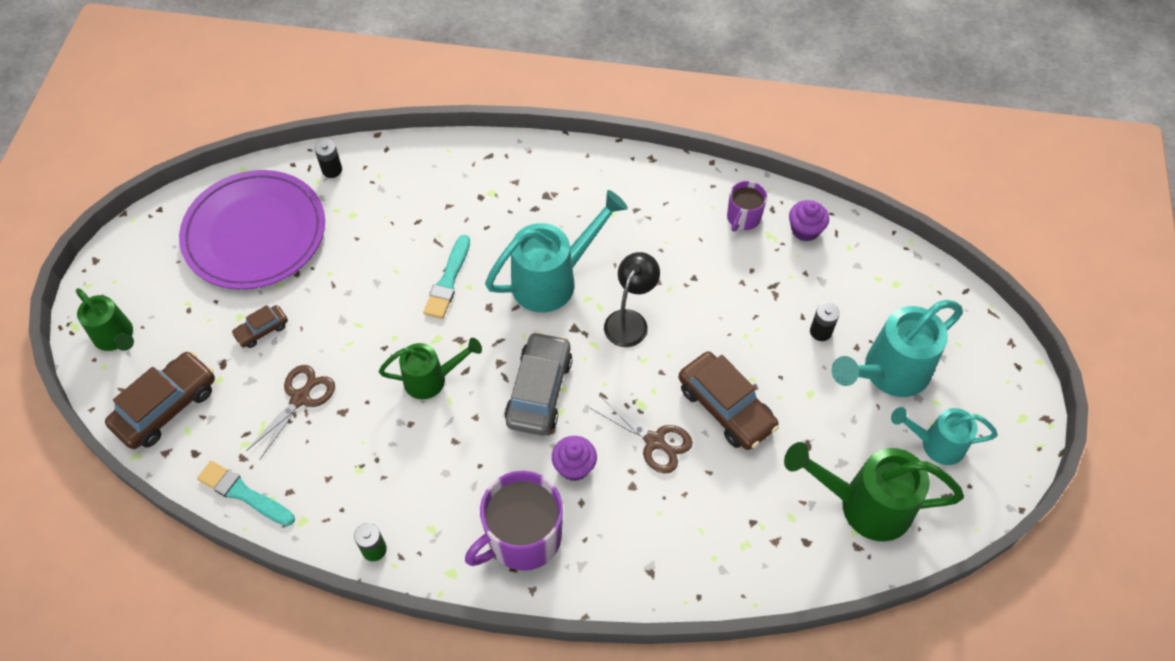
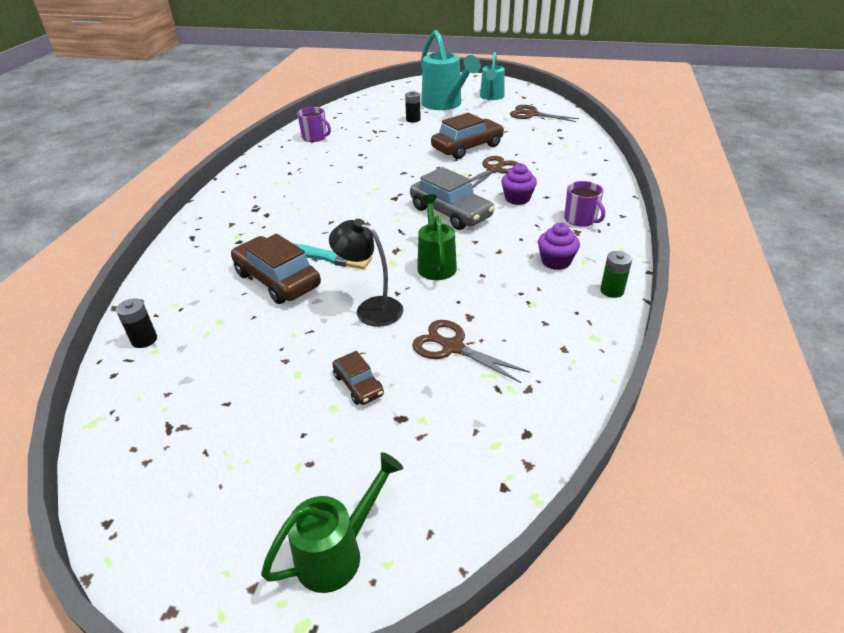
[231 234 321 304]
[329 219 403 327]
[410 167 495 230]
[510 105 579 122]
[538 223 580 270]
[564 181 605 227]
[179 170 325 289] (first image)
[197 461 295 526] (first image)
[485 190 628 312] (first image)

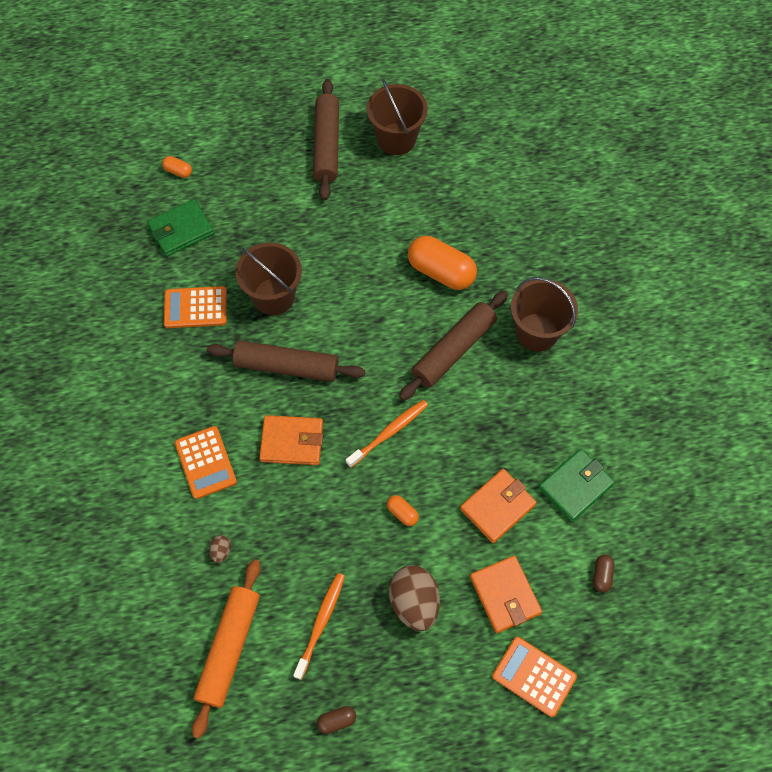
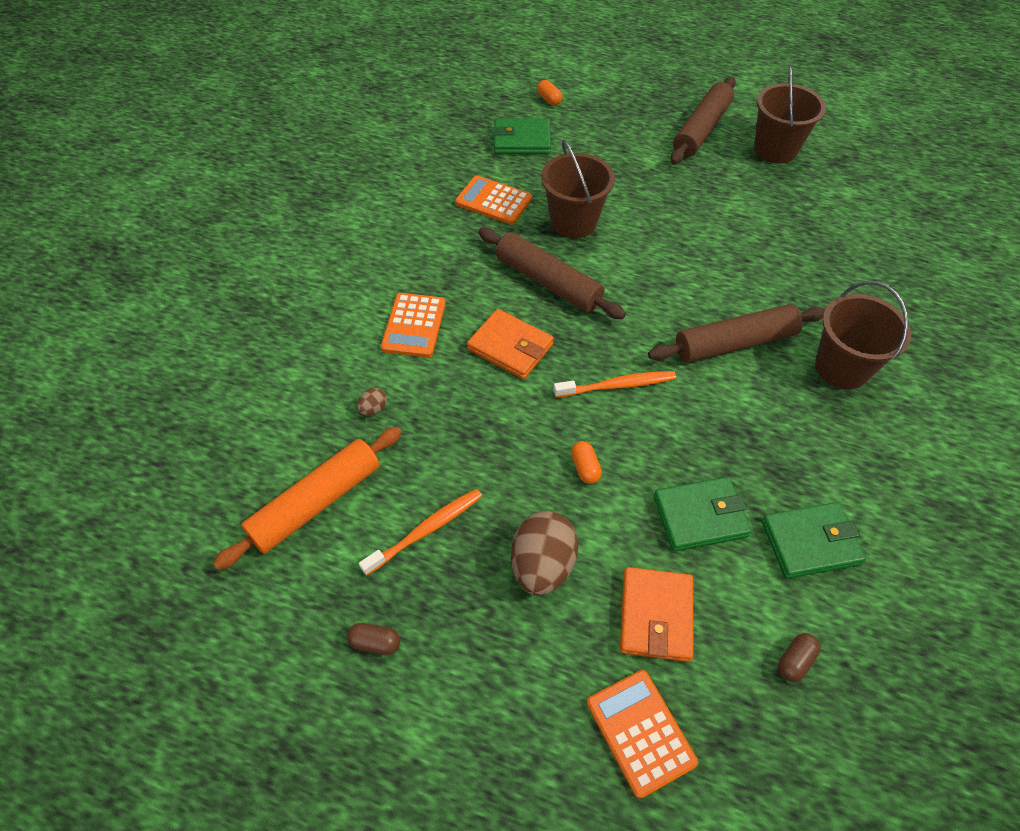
[654 477 752 551]
[408 236 477 290] (first image)

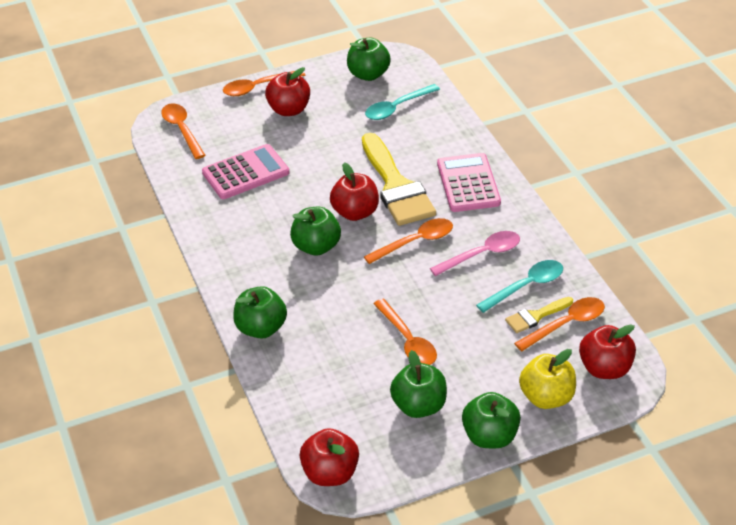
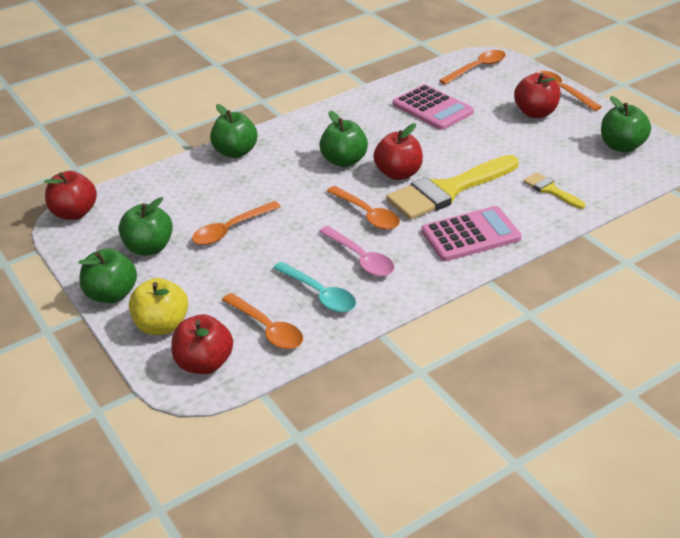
[523 172 585 209]
[365 84 440 120] (first image)

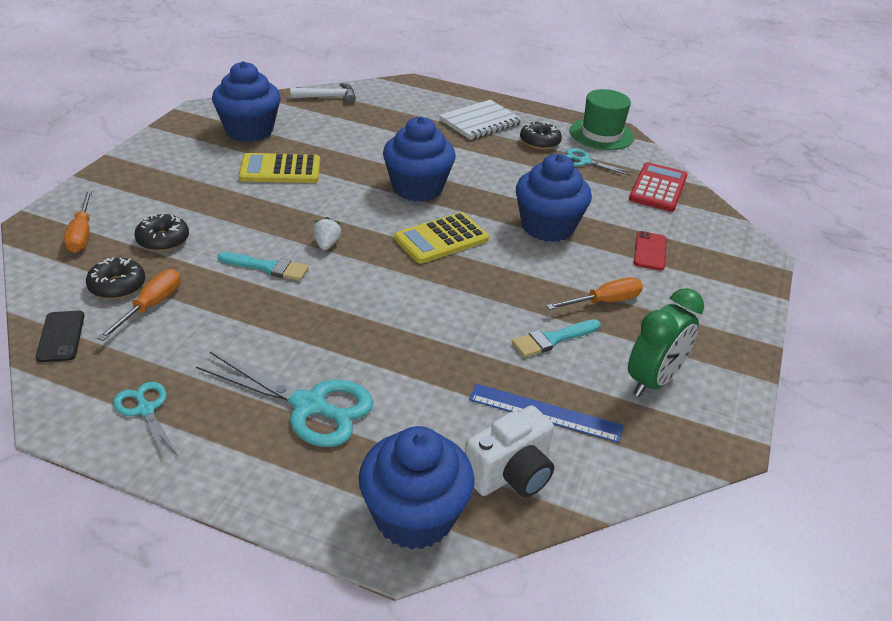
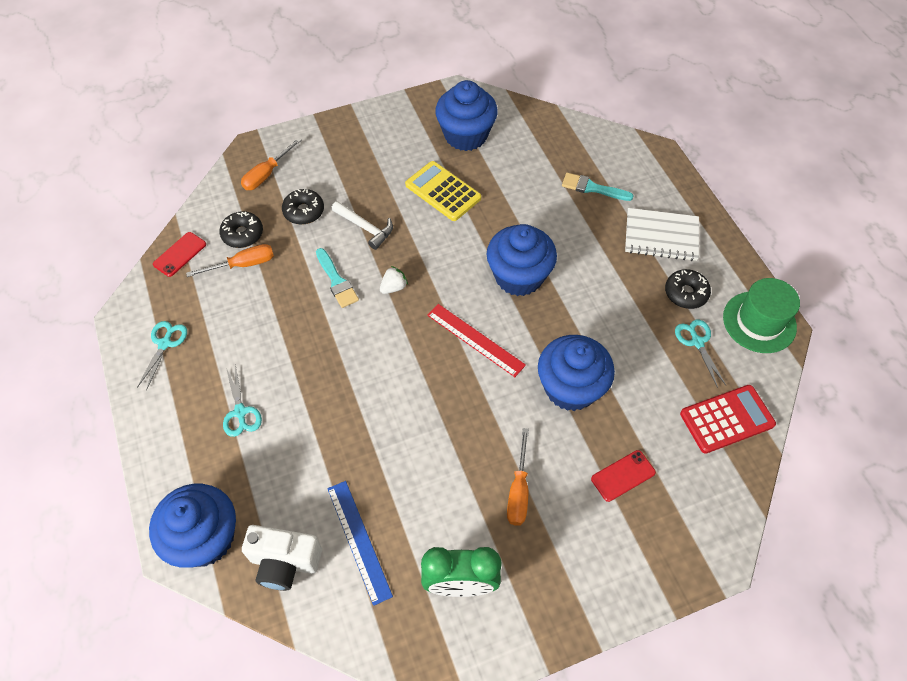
[153 232 206 277]
[223 364 262 437]
[331 201 393 250]
[427 304 526 377]
[507 428 529 526]
[562 173 634 201]

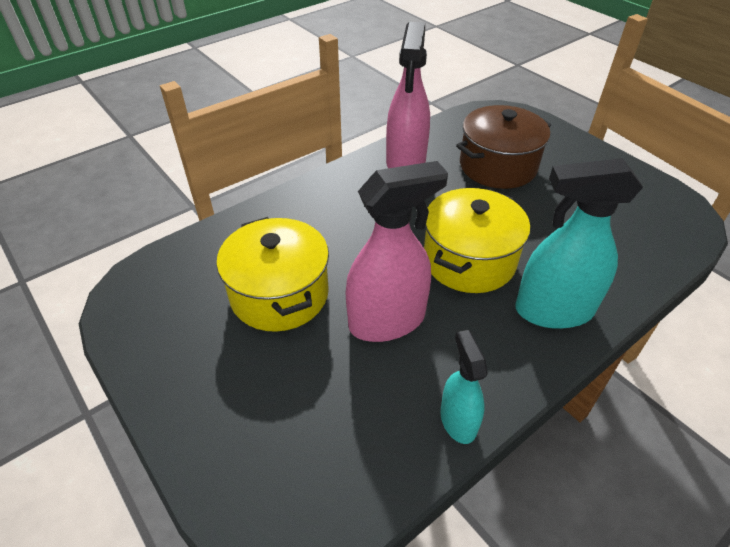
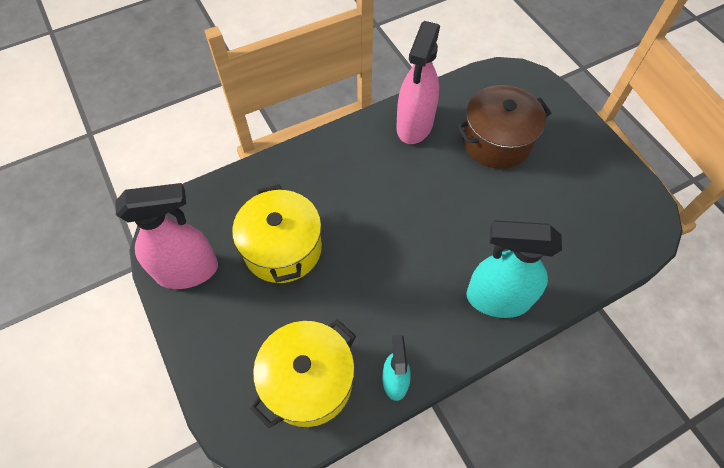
[116 183 218 289]
[250 319 356 428]

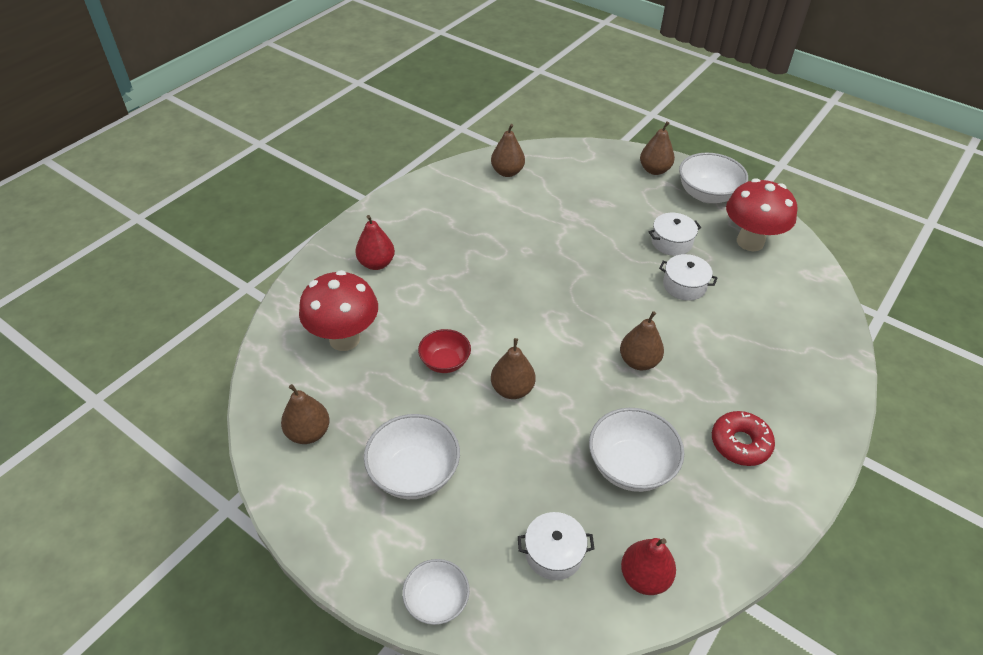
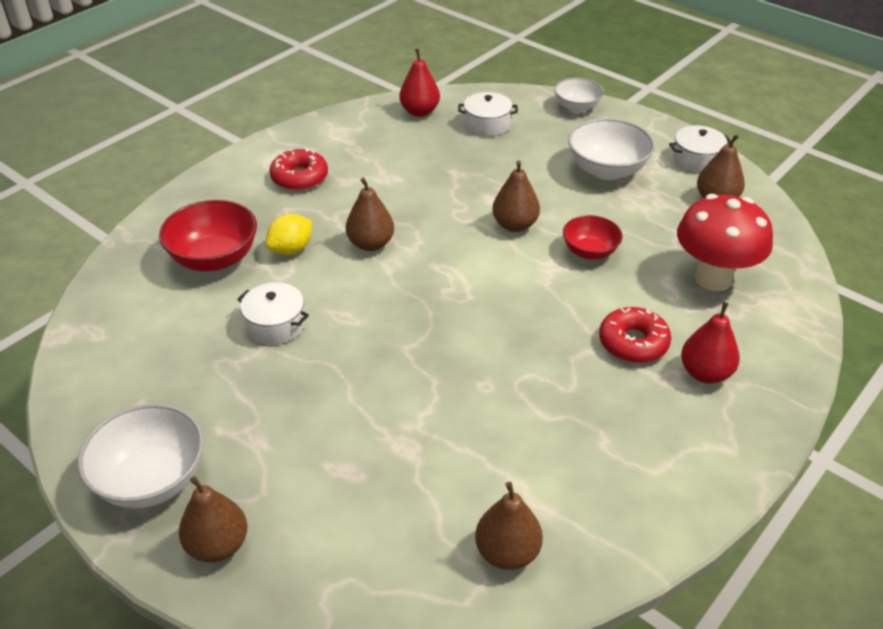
[159 200 257 271]
[266 214 312 255]
[599 307 671 363]
[669 125 731 173]
[589 408 684 492] (first image)
[726 178 797 251] (first image)

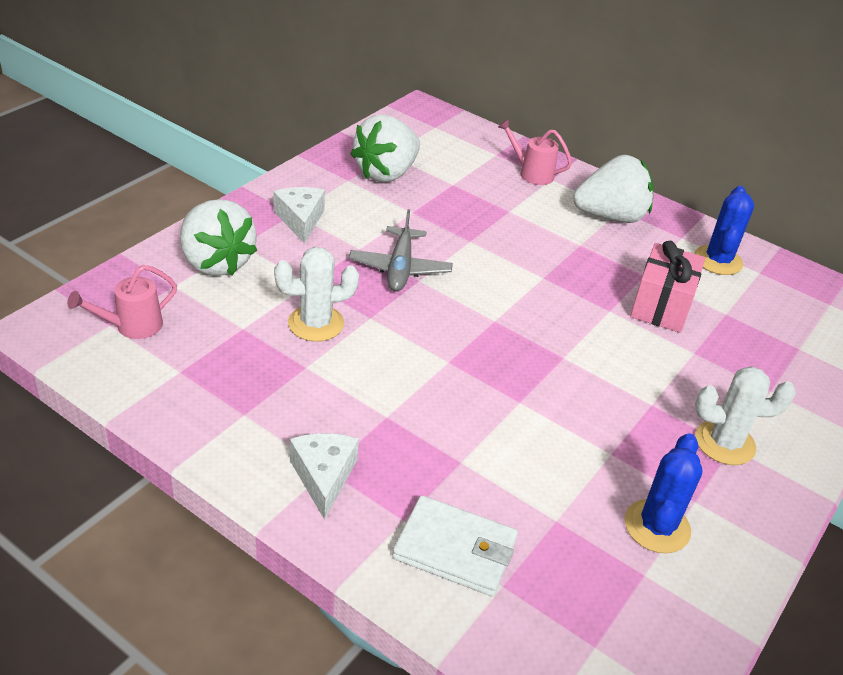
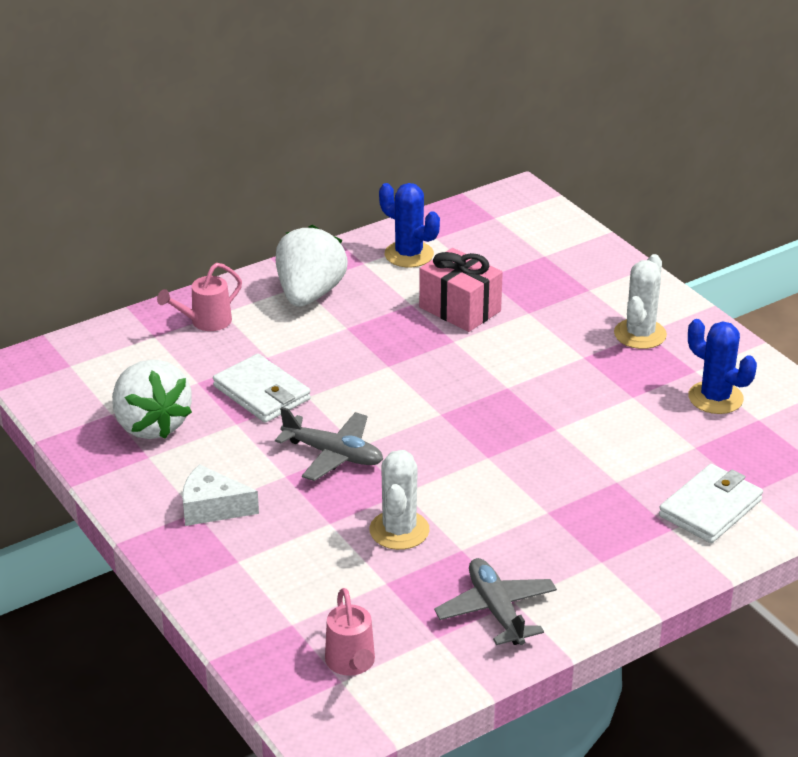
[213 354 311 423]
[434 558 557 645]
[180 199 257 276] (first image)
[290 433 359 520] (first image)

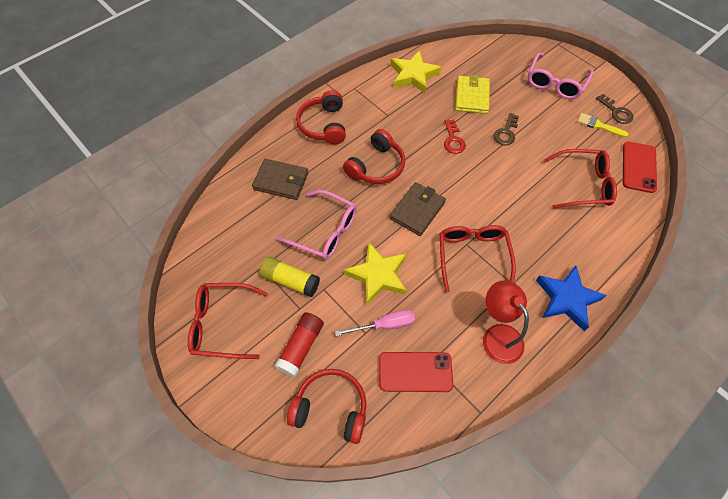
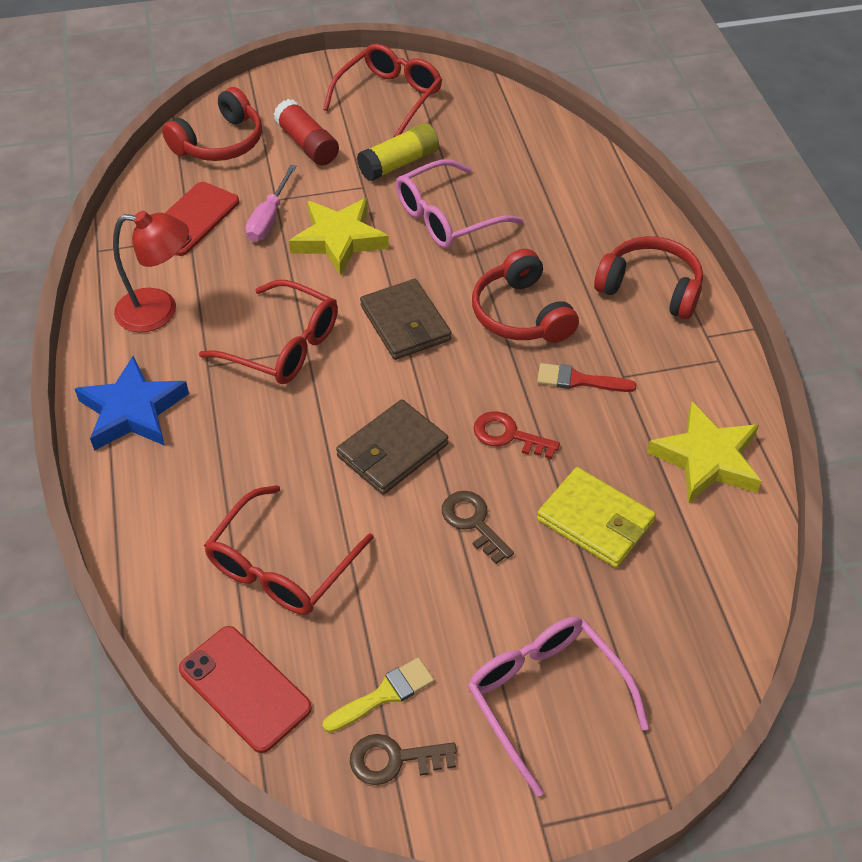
[336 399 448 495]
[537 363 636 392]

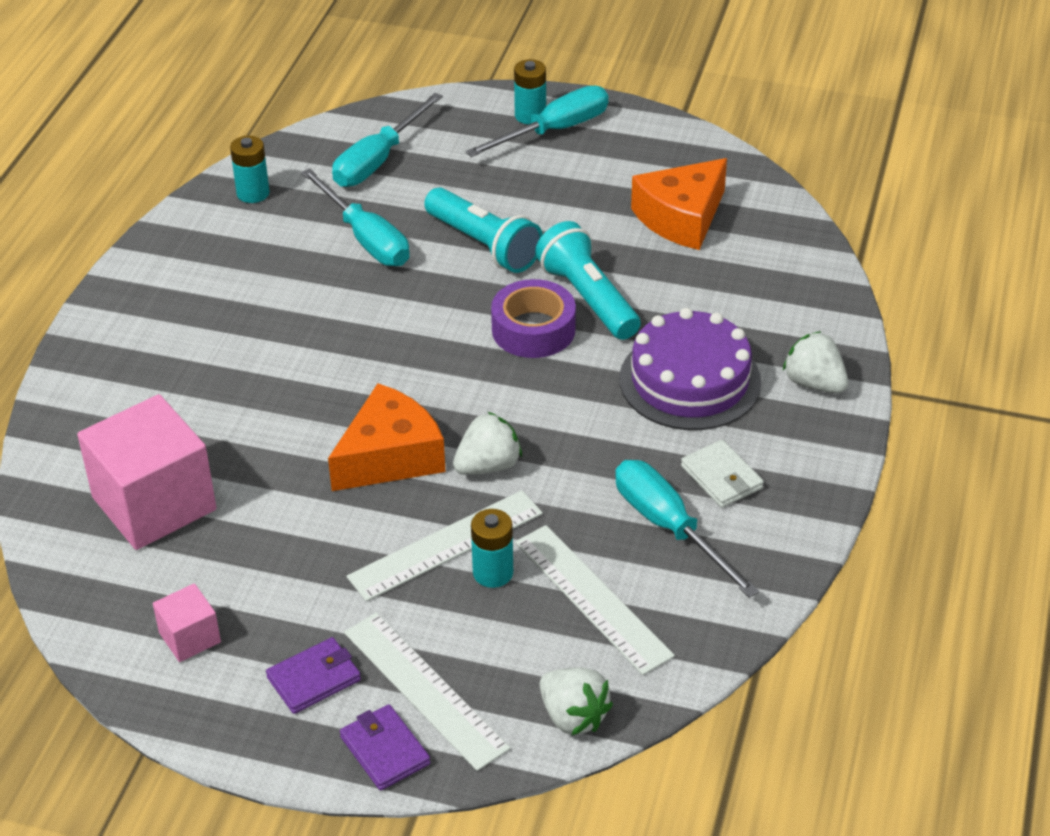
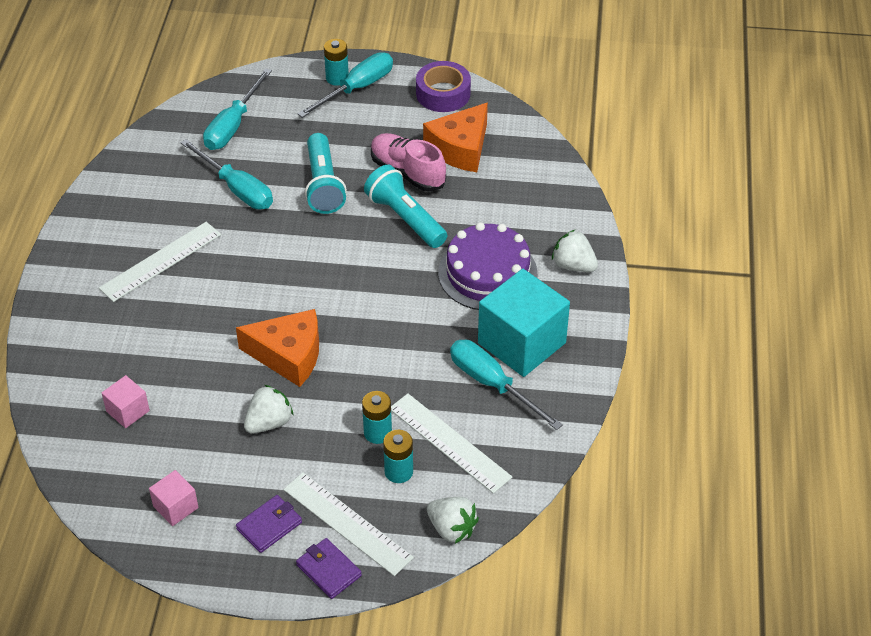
[99 222 221 302]
[102 375 150 428]
[236 309 319 387]
[244 385 293 434]
[305 133 347 214]
[371 133 446 192]
[383 430 413 483]
[416 61 471 112]
[478 269 570 377]

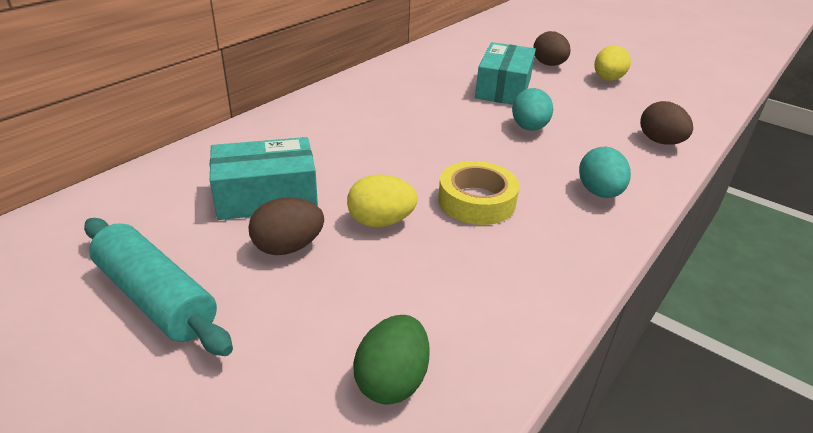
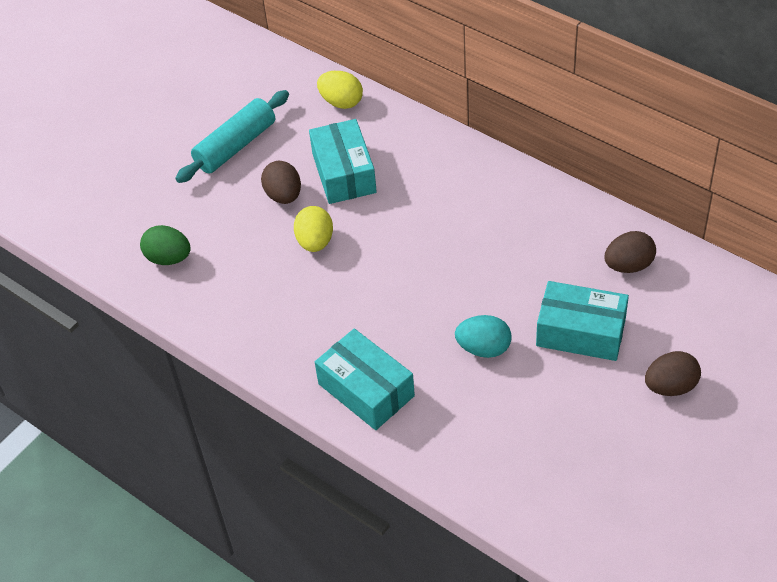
[315 329 415 430]
[317 71 363 109]
[605 231 656 273]
[438 161 519 225] (first image)

